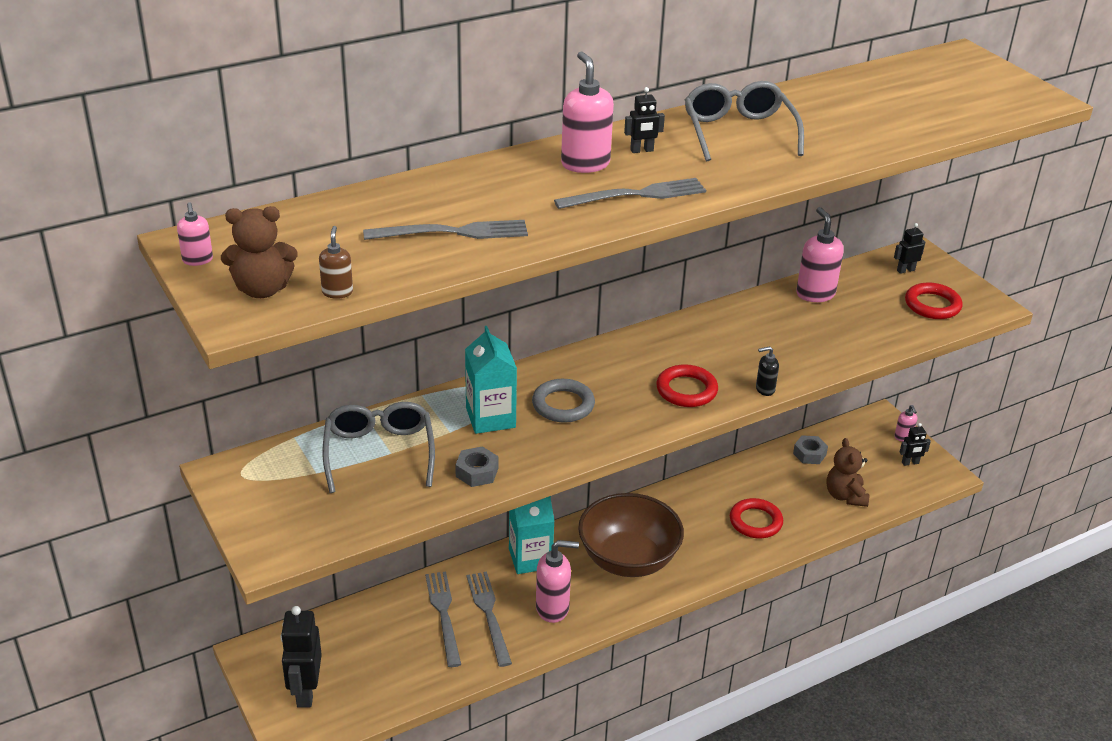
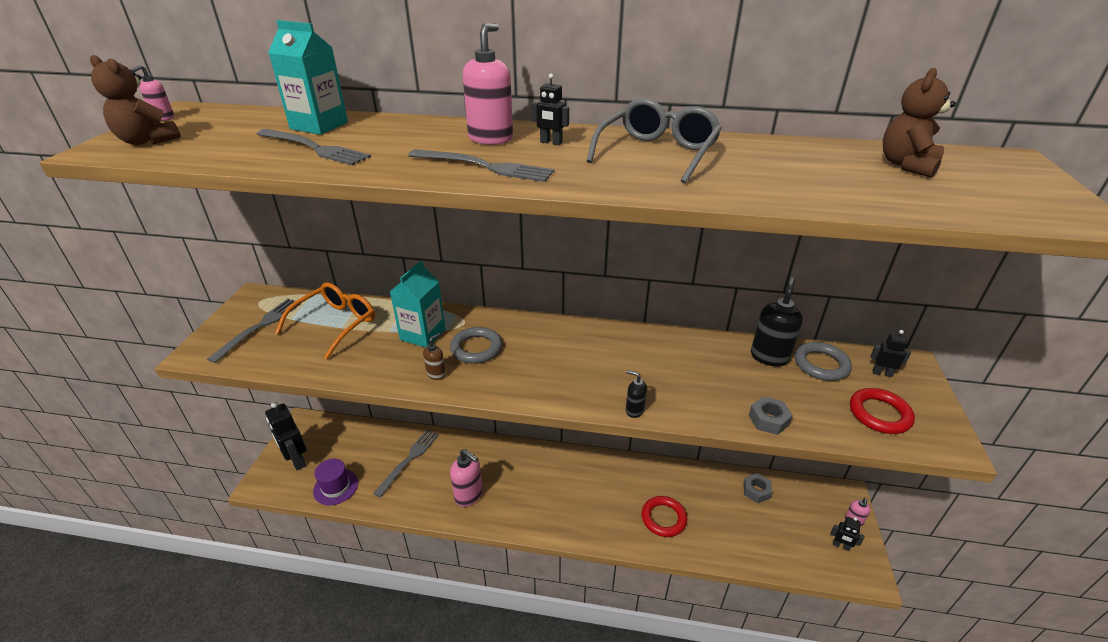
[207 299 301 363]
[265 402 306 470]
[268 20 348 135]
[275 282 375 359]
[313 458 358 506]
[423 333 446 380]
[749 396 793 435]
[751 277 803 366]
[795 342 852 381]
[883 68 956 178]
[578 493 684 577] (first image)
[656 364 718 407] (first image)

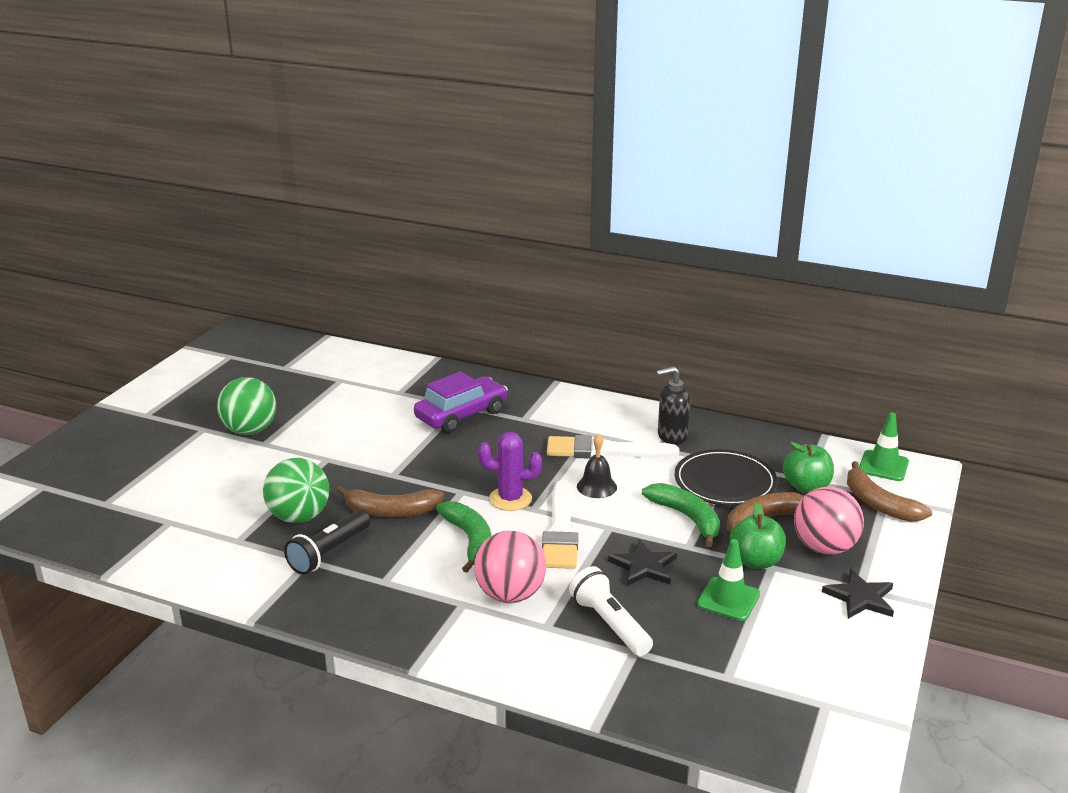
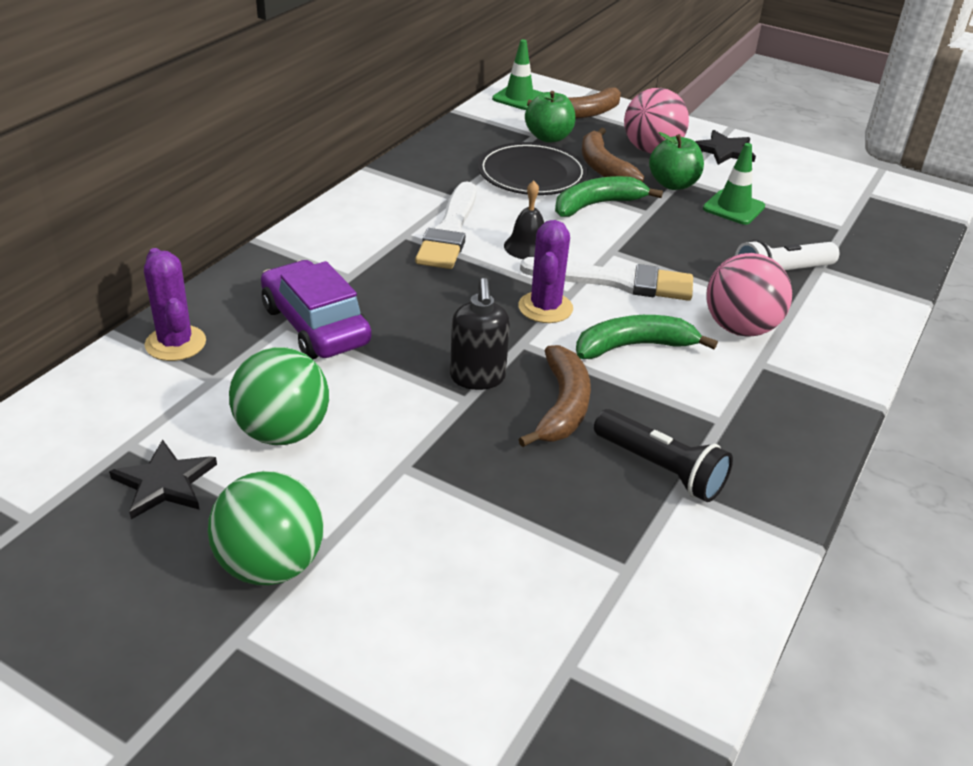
[109 440 217 519]
[144 248 206 361]
[229 347 329 445]
[450 278 510 390]

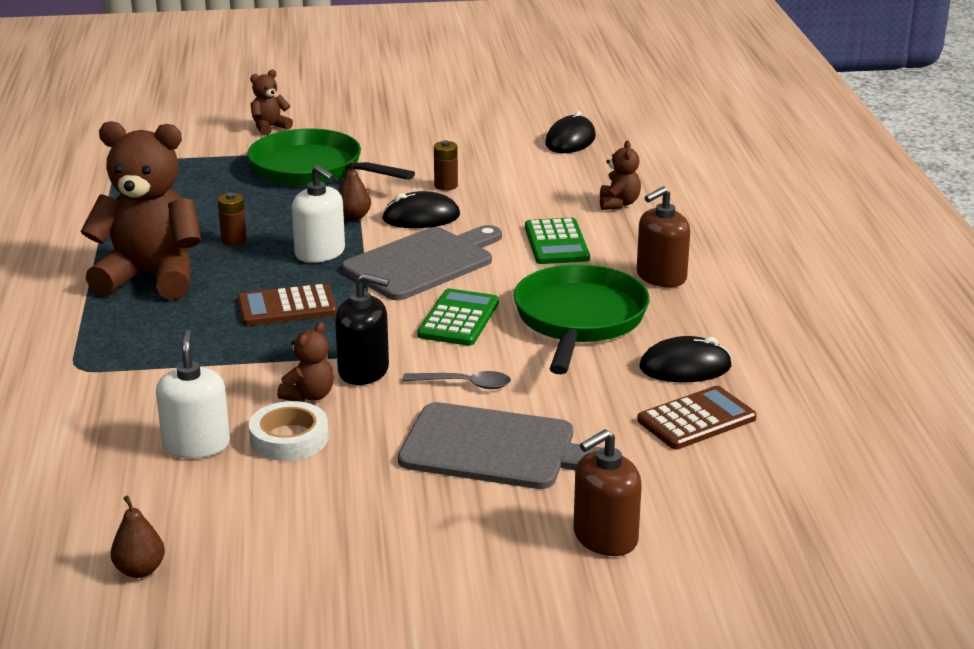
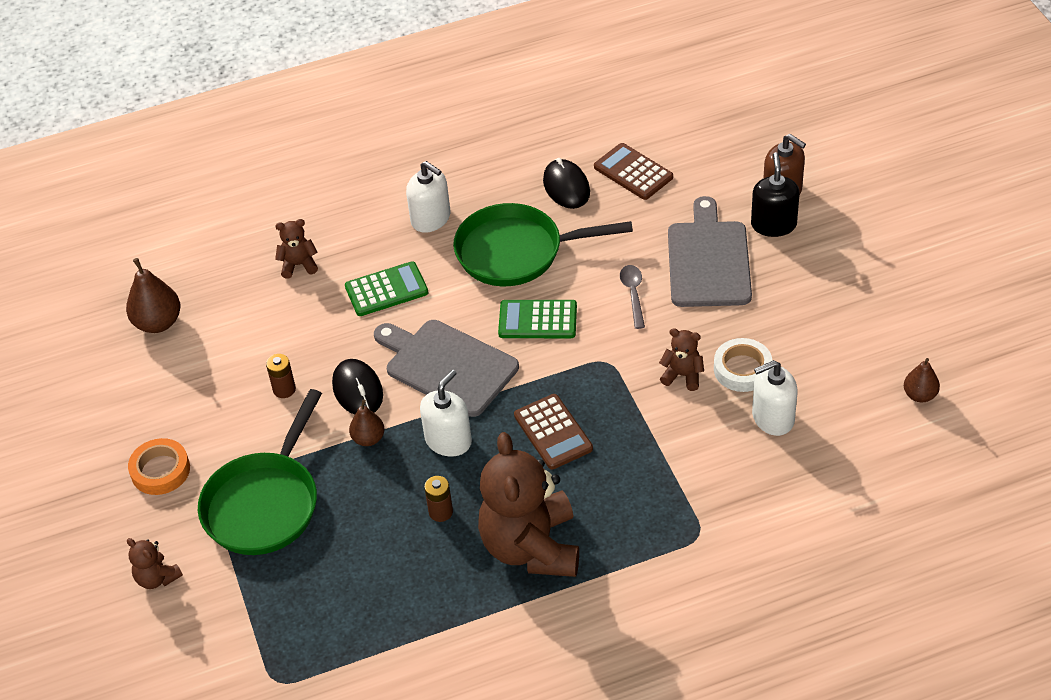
[126 258 180 333]
[128 438 190 495]
[406 161 450 233]
[751 152 800 237]

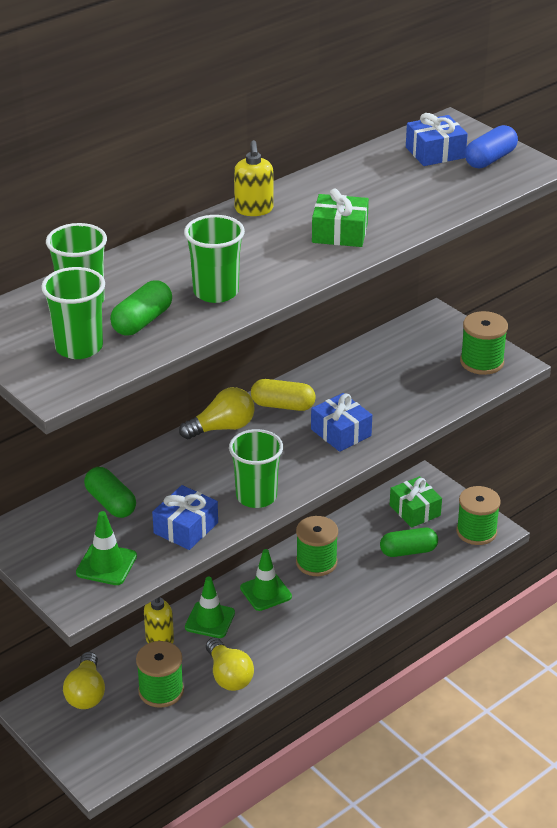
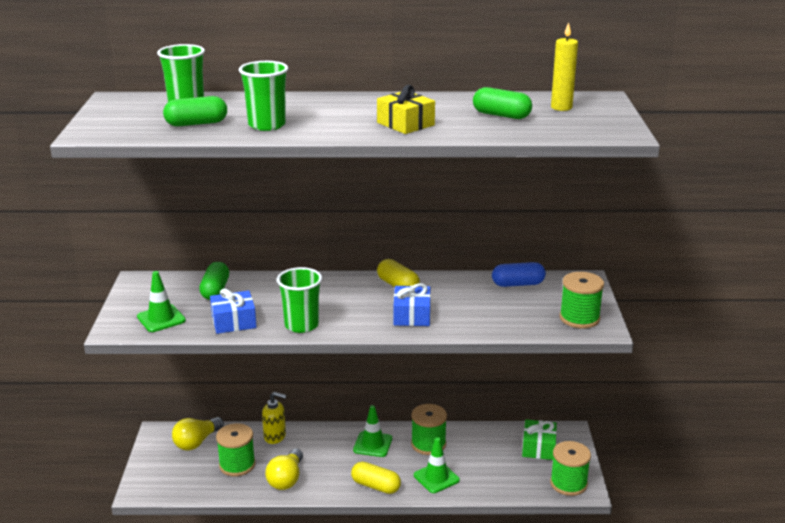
[351 462 401 494]
[377 85 435 134]
[414 437 460 493]
[473 87 532 119]
[492 262 546 287]
[551 22 578 111]
[41 267 105 359] (first image)
[179 387 255 439] (first image)
[234 140 273 216] (first image)

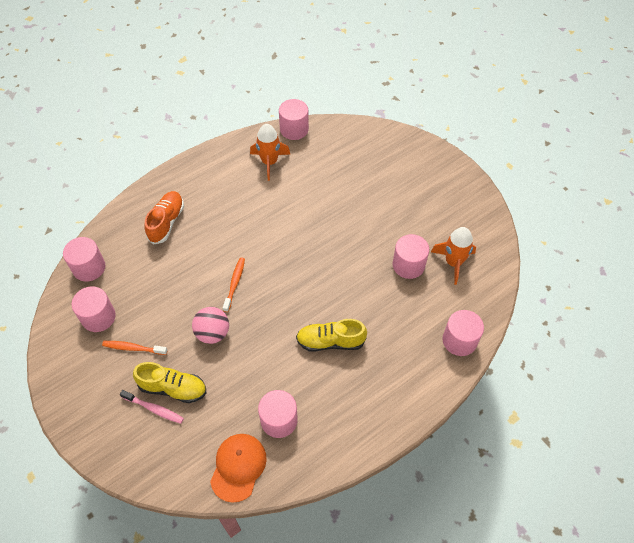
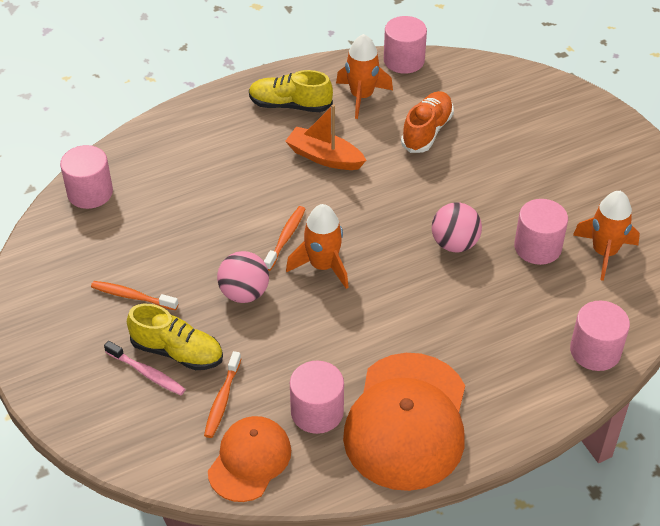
[204 351 241 438]
[249 70 333 112]
[285 104 367 170]
[286 204 348 289]
[343 353 465 491]
[401 91 454 153]
[432 202 482 252]
[71 286 116 332] (first image)

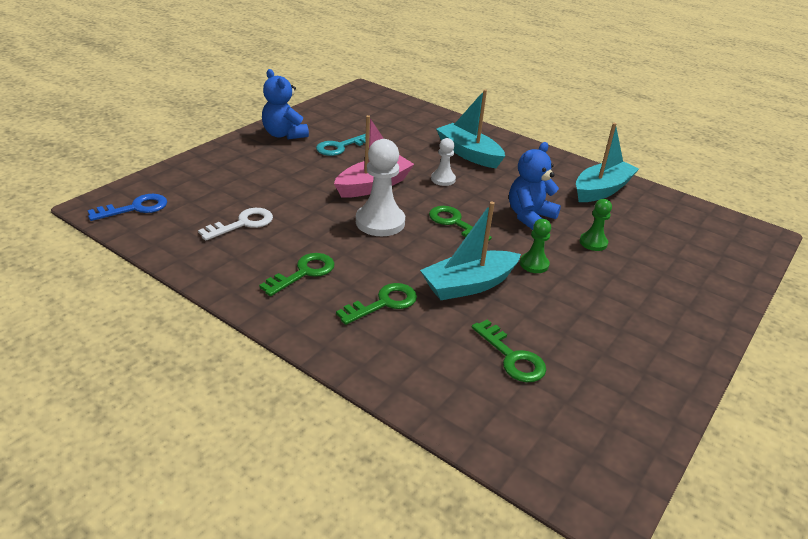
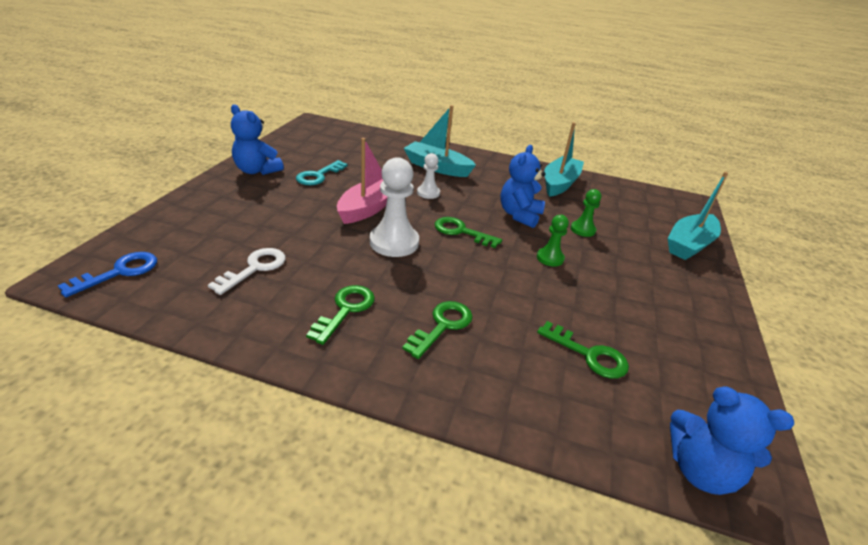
[668 172 728 260]
[670 386 794 495]

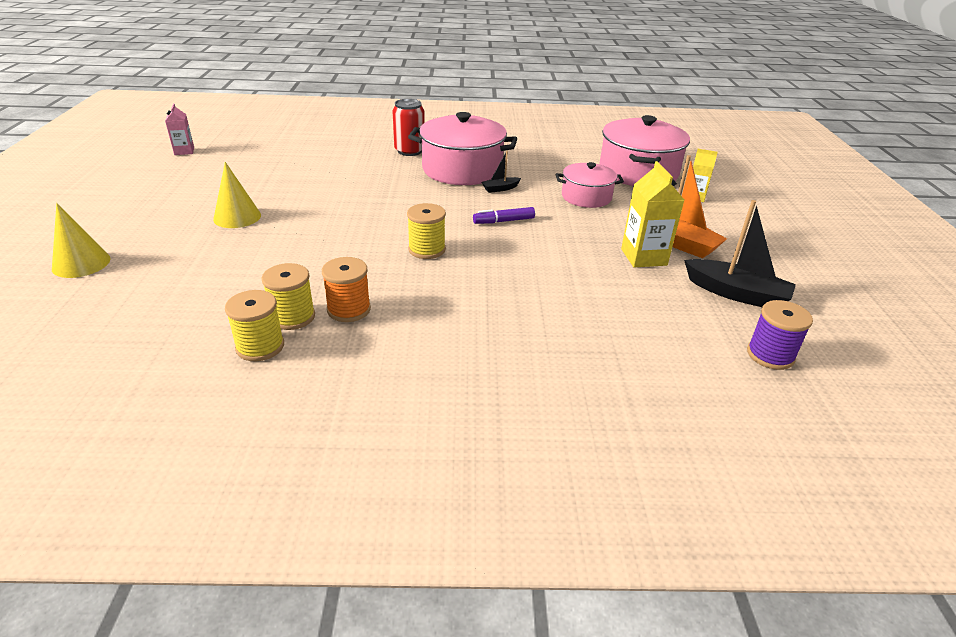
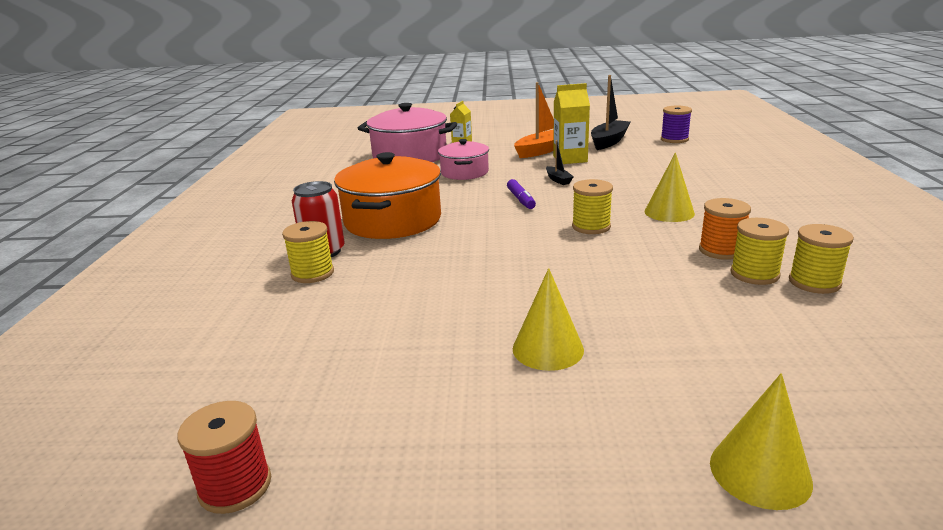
[177 401 271 514]
[282 221 334 283]
[334 152 441 239]
[546 140 573 185]
[644 152 695 222]

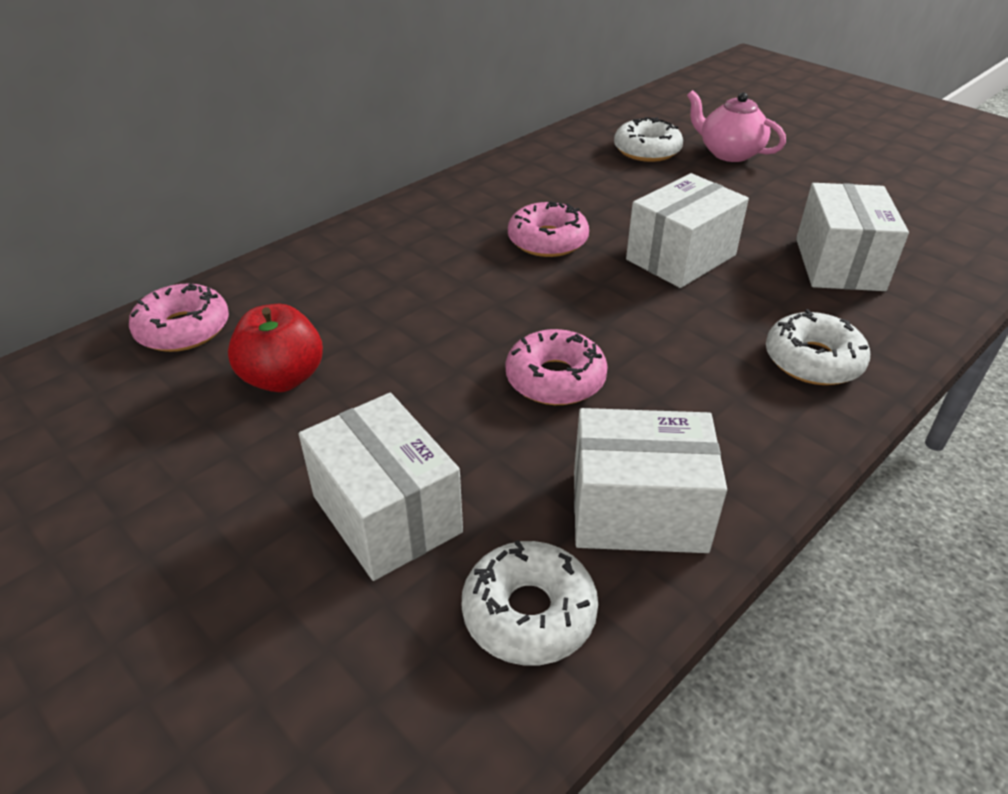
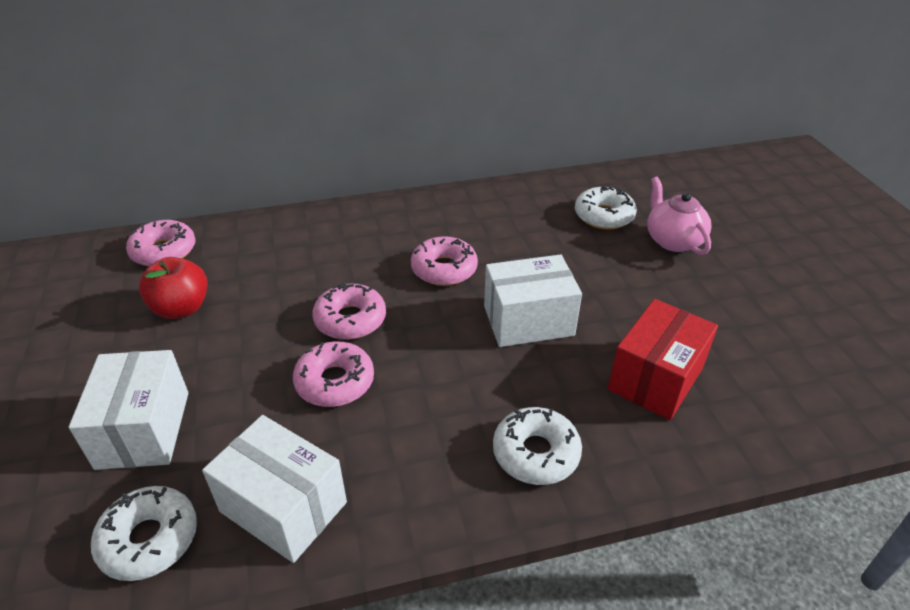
[312 282 386 340]
[608 299 718 420]

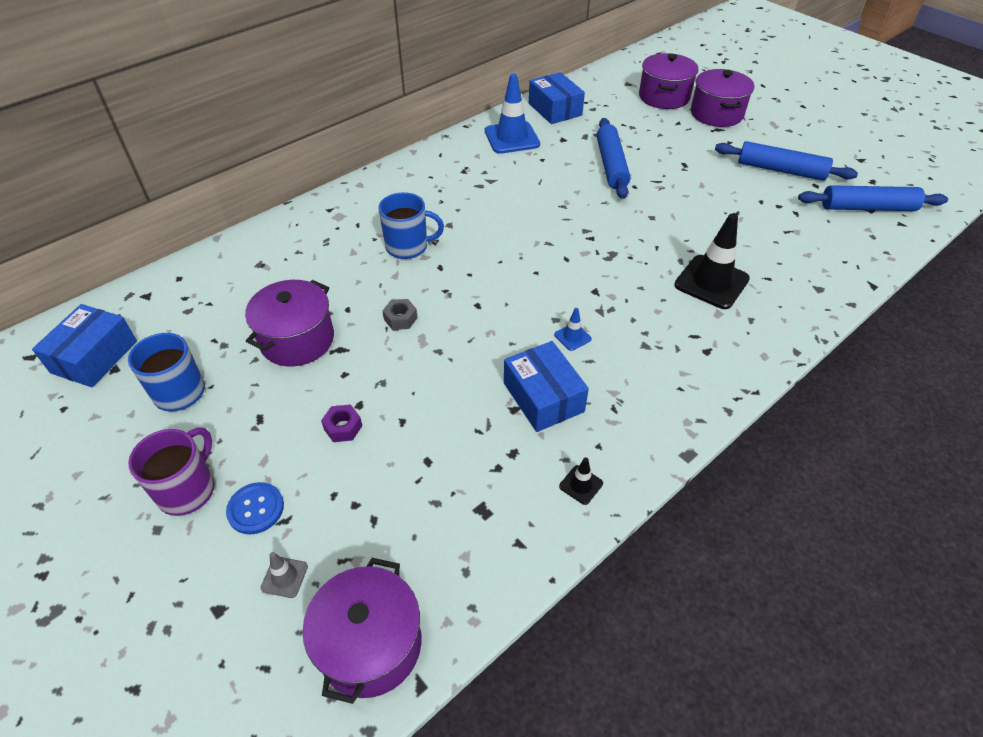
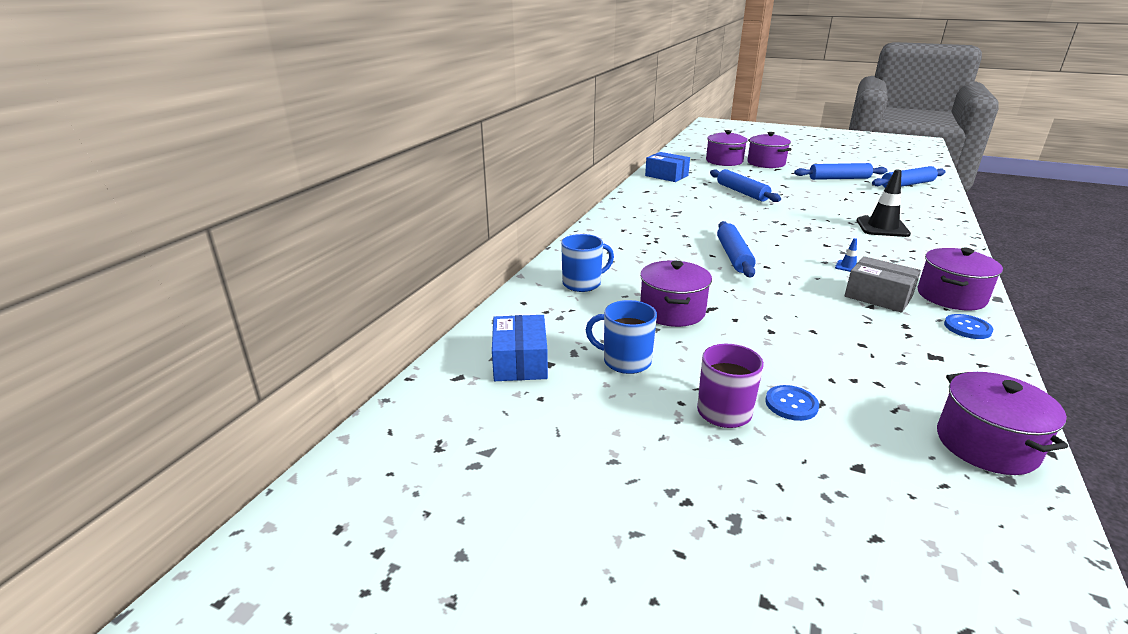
[561 234 614 292]
[717 221 756 277]
[844 256 921 313]
[917 248 1003 310]
[944 314 993 339]
[261 552 308 598] (first image)
[321 404 362 442] (first image)
[382 299 417 330] (first image)
[485 74 540 154] (first image)

